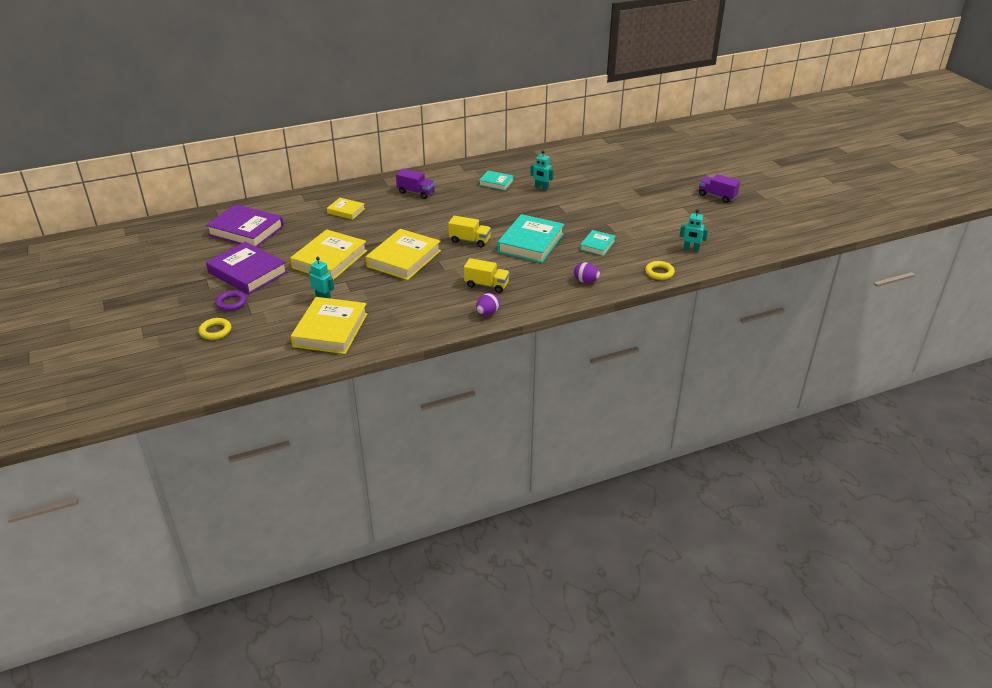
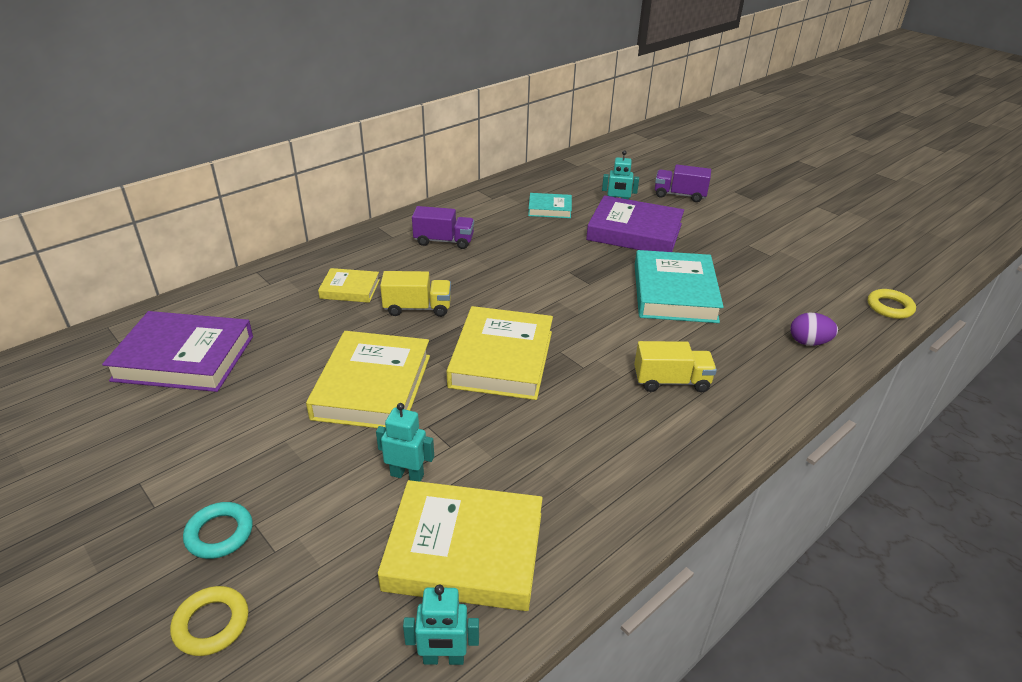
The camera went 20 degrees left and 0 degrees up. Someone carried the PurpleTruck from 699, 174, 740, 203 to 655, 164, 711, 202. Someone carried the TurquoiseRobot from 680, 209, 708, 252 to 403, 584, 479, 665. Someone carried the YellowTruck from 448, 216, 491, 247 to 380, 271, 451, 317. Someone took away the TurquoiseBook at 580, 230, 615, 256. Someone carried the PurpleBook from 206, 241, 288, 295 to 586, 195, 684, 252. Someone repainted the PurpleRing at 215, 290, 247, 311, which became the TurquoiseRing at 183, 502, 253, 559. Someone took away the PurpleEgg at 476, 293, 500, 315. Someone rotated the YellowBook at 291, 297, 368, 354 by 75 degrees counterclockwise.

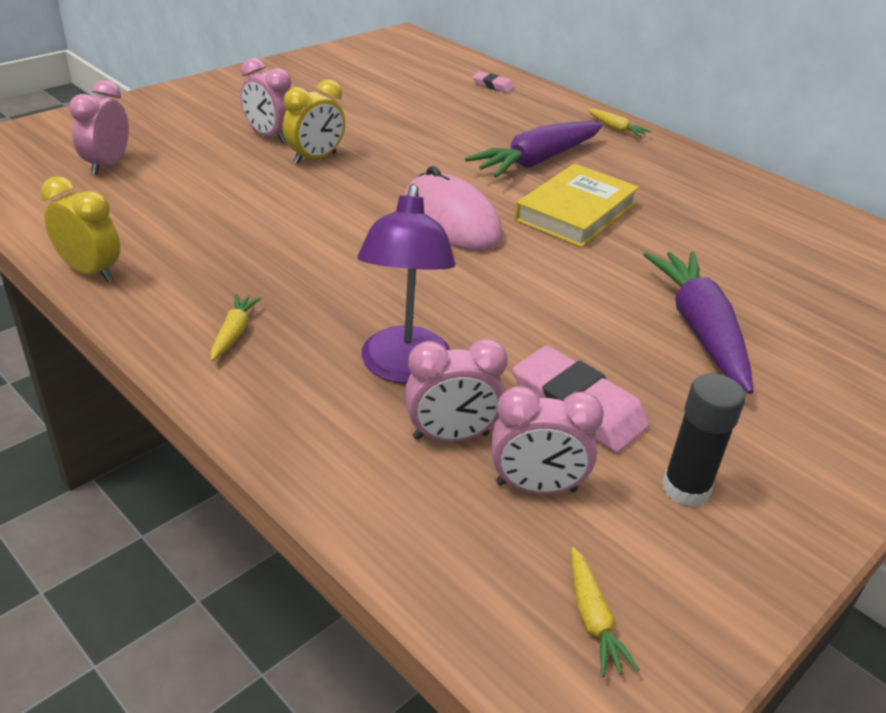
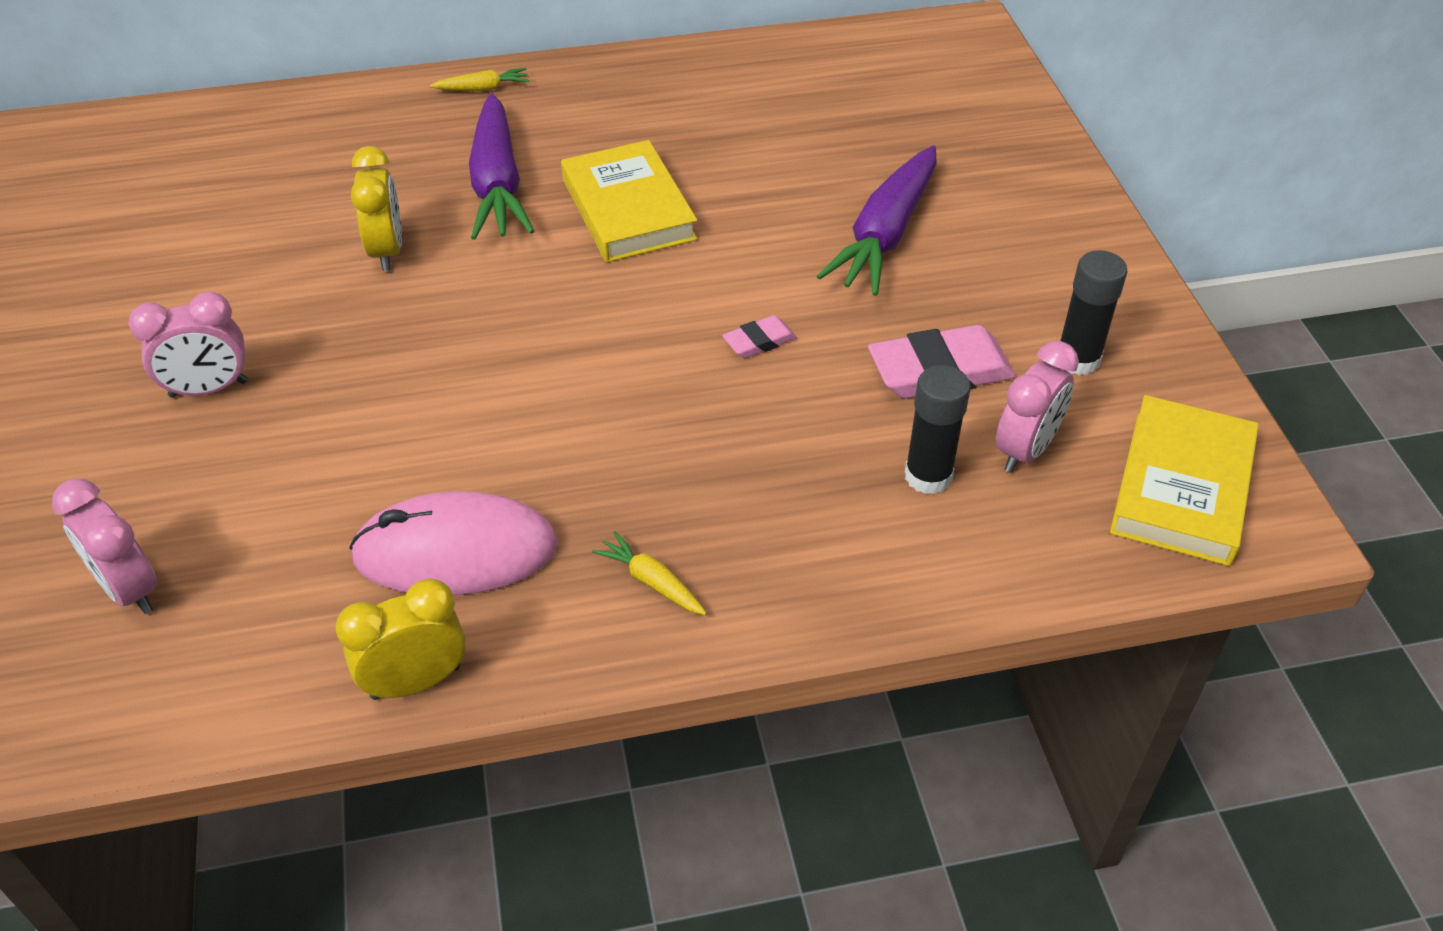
The camera went 55 degrees left and 10 degrees up. Someone carried the PinkEraser from 472, 72, 515, 93 to 722, 315, 797, 358. Someone carried the YellowClock from 282, 79, 345, 165 to 351, 146, 402, 271. Someone carried the PinkMouse from 404, 166, 503, 251 to 349, 491, 558, 596. Someone took away the PurpleLamp at 357, 184, 456, 384. Someone rotated the PurpleCarrot at 644, 251, 753, 394 by 90 degrees counterclockwise. Someone swapped the PinkClock at 405, 339, 508, 442 for the BlackGlueStick at 904, 365, 971, 494. Someone swapped the YellowCarrot at 571, 547, 640, 677 for the YellowBook at 1110, 395, 1259, 566.

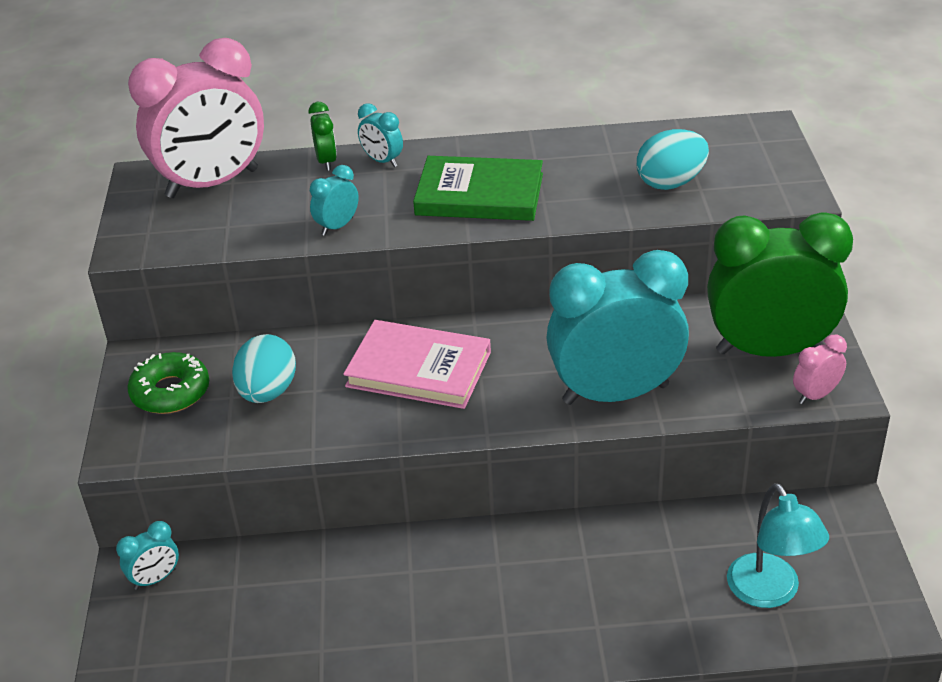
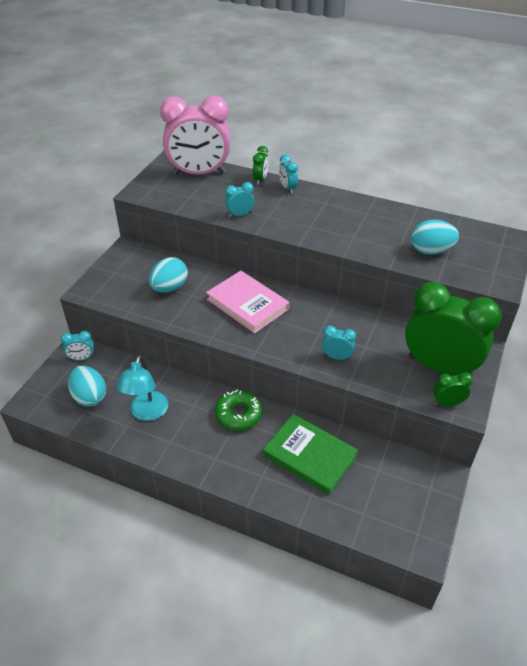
The camera went 25 degrees right and 5 degrees up. Someone carried the GreenBook from 413, 156, 543, 221 to 263, 414, 358, 495. Someone scaled the TurquoiseClock at 546, 250, 689, 405 by 0.41. Someone repainted the PinkClock at 793, 335, 847, 404, which became the GreenClock at 433, 372, 473, 406. Someone carried the GreenDonut from 127, 352, 209, 414 to 215, 390, 262, 430. Someone carried the TurquoiseLamp from 727, 483, 829, 608 to 117, 355, 168, 421. Someone put down the TurquoiseEgg at 68, 366, 106, 407.

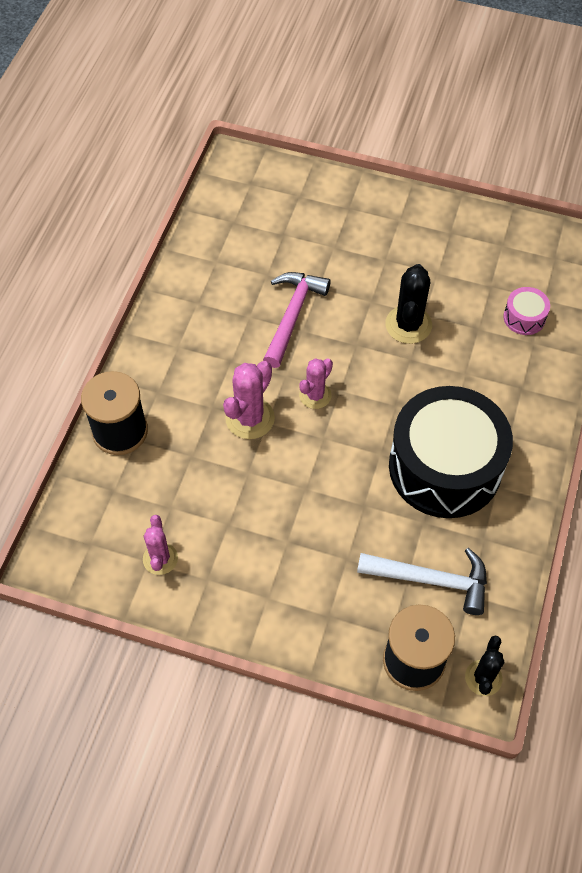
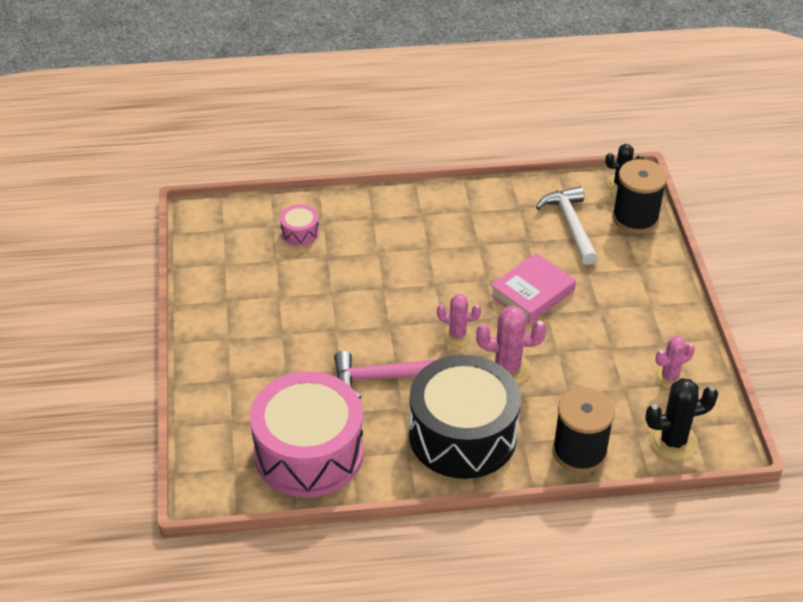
The camera went 115 degrees left and 15 degrees down. Someone carried the BlackCactus from 385, 264, 432, 344 to 645, 378, 718, 460. Someone carried the BlackDrum from 389, 386, 513, 518 to 409, 355, 521, 479. Someone put down the PinkBook at 490, 253, 576, 324. Someone put down the PinkDrum at 250, 371, 364, 497.

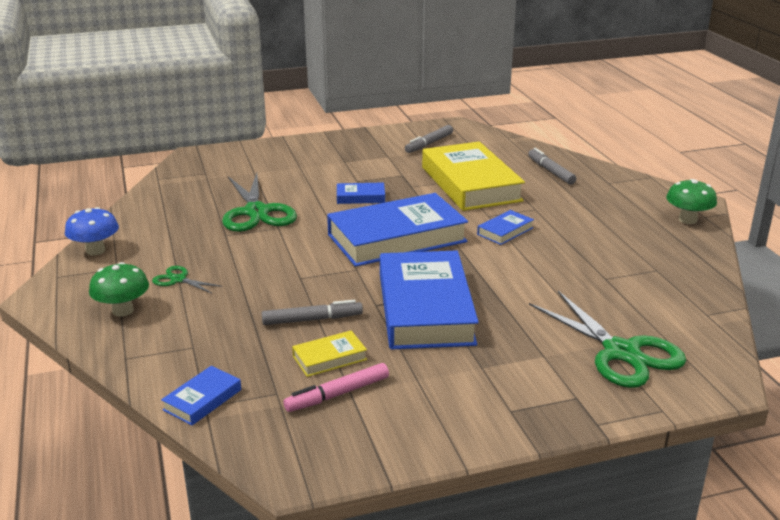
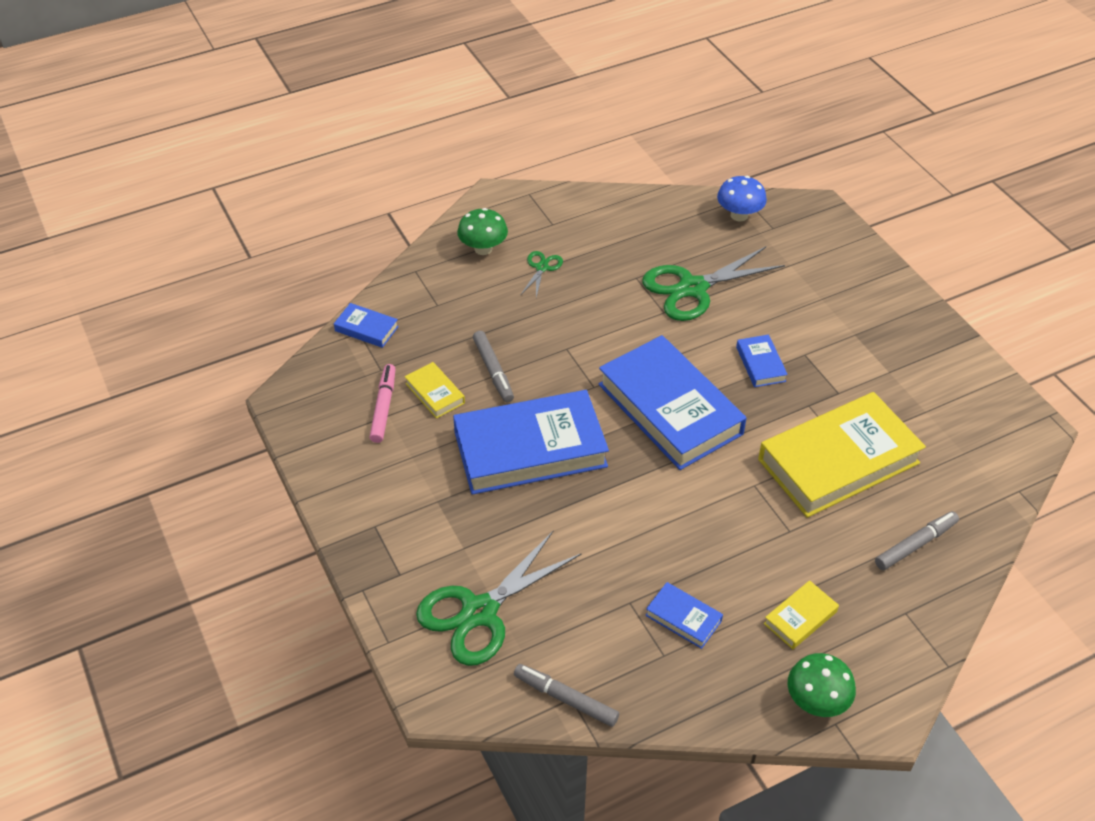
The camera went 80 degrees right and 20 degrees up. Someone carried the GreyMarker from 405, 125, 453, 153 to 514, 664, 619, 727. Someone carried the BlueMushroom from 65, 207, 119, 255 to 717, 176, 767, 222. Someone carried the BlueBook from 477, 210, 534, 245 to 645, 582, 723, 649. Someone rotated the PinkMarker at 284, 363, 389, 412 by 45 degrees clockwise. Someone put down the YellowBook at 764, 580, 839, 649.

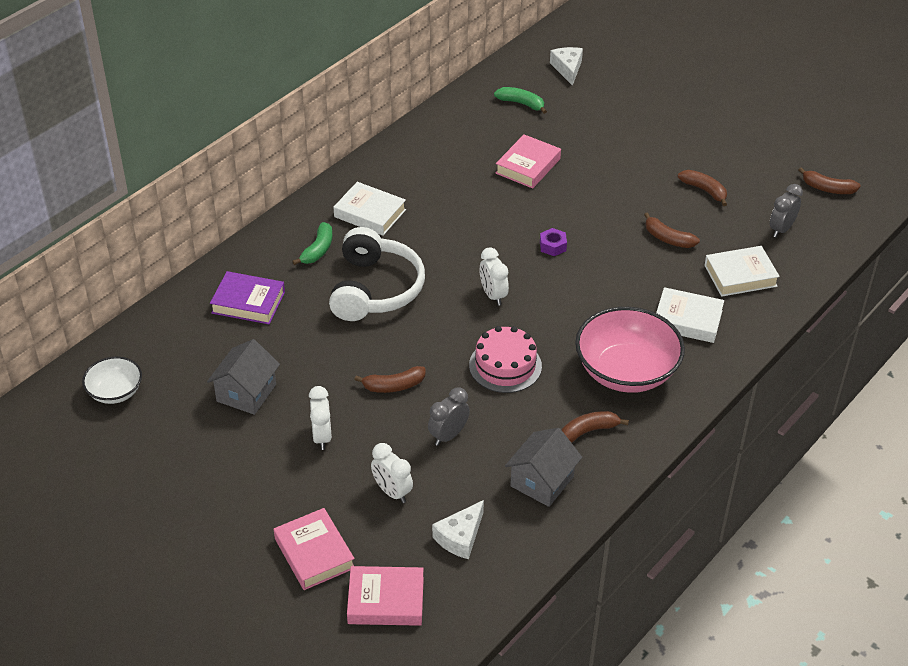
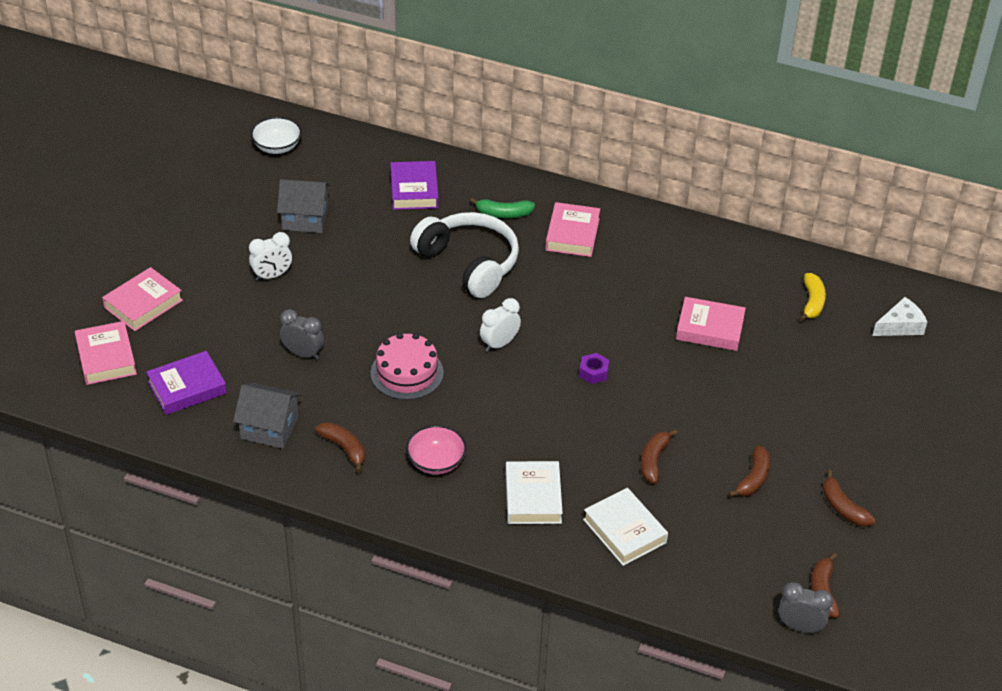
The camera went 70 degrees right and 0 degrees up. Someone repainted the GreenBanana at 494, 87, 547, 114, which became the YellowBanana at 799, 273, 826, 321. Someone repainted the WhiteBook at 334, 182, 406, 236, which became the PinkBook at 545, 202, 600, 257. Someone carried the GreyClock from 770, 184, 803, 238 to 778, 582, 833, 633. Someone rotated the WhiteHeadphones at 329, 227, 425, 321 by 120 degrees counterclockwise. Someone scaled the PinkBowl at 575, 307, 685, 393 by 0.54. Someone carried the BrownBanana from 354, 366, 426, 393 to 823, 470, 876, 527. Someone took away the WhiteClock at 371, 443, 413, 503. Someone swapped the WhiteCheese at 432, 500, 484, 559 for the PurpleBook at 146, 351, 227, 415.

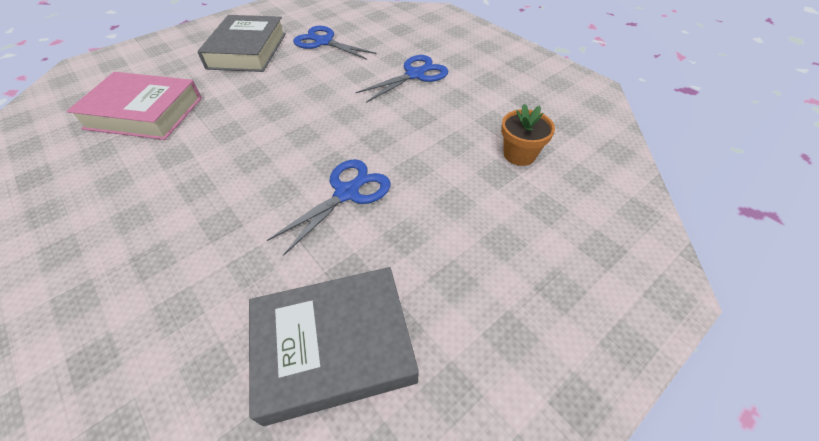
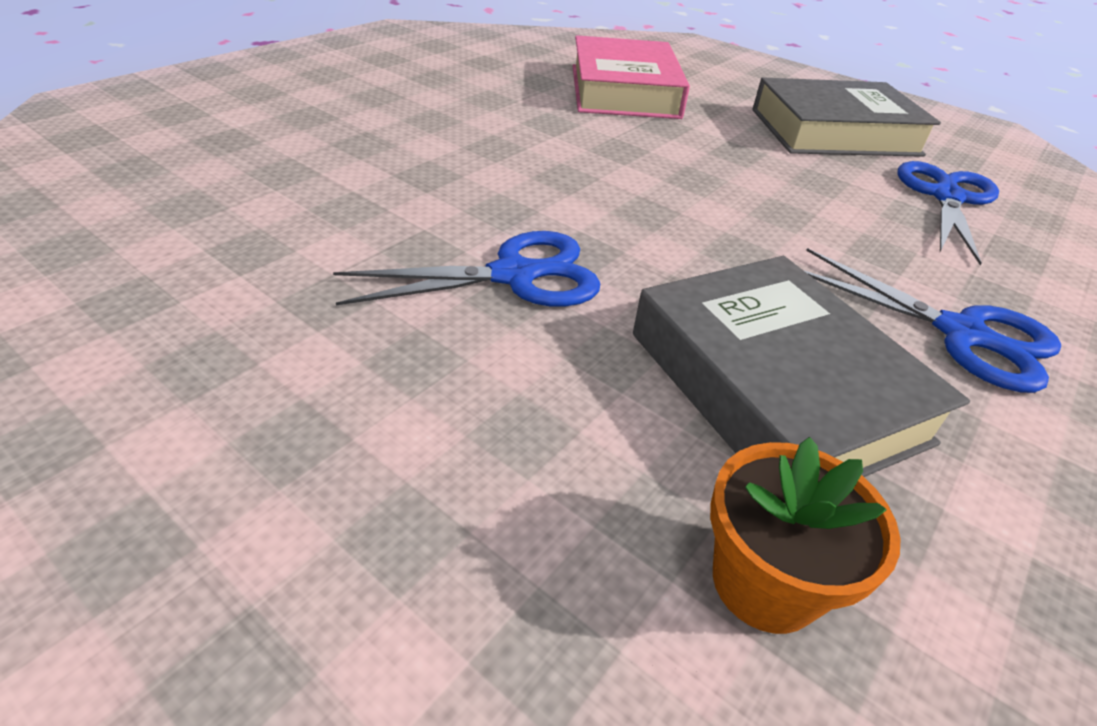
The camera went 75 degrees right and 10 degrees down. Someone rotated the BlueScissors at 267, 159, 391, 256 by 45 degrees counterclockwise. Someone carried the GreyBook from 249, 267, 419, 426 to 633, 256, 970, 477.

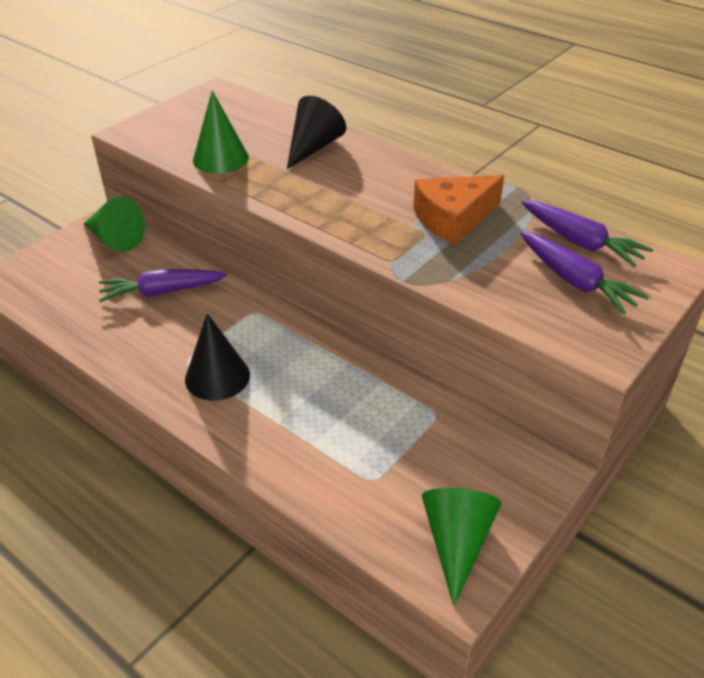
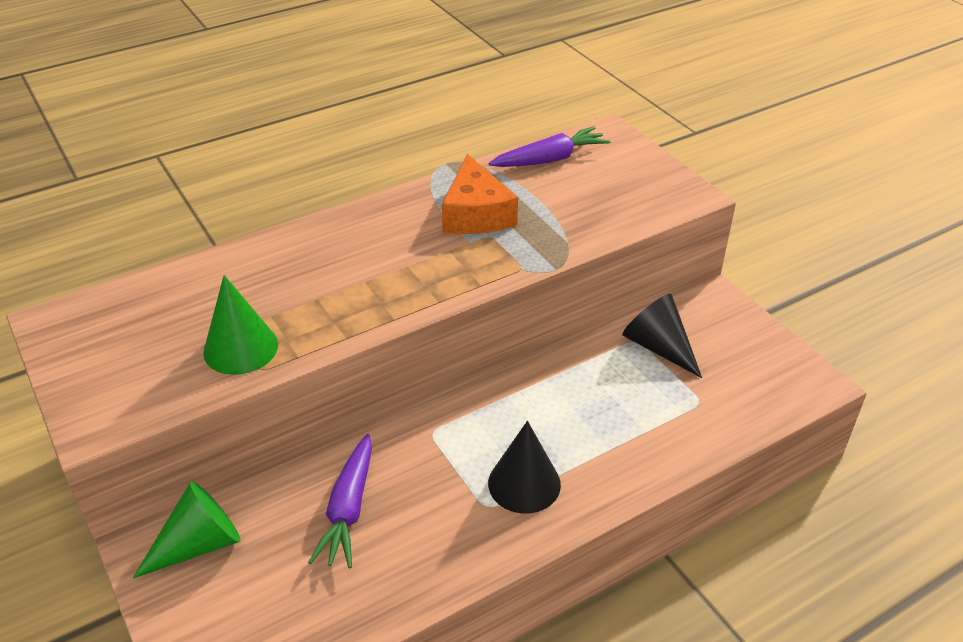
The camera went 70 degrees left and 0 degrees up. Someone carried the BlackCone from 287, 96, 346, 169 to 622, 294, 702, 378. Someone took away the PurpleCarrot at 520, 232, 649, 314. Someone took away the GreenCone at 422, 488, 502, 606.

